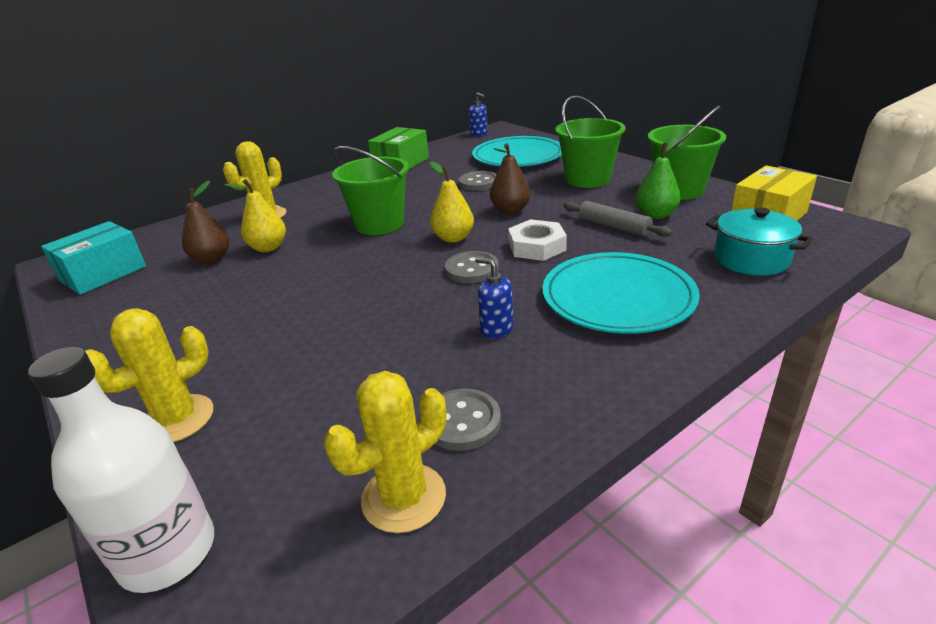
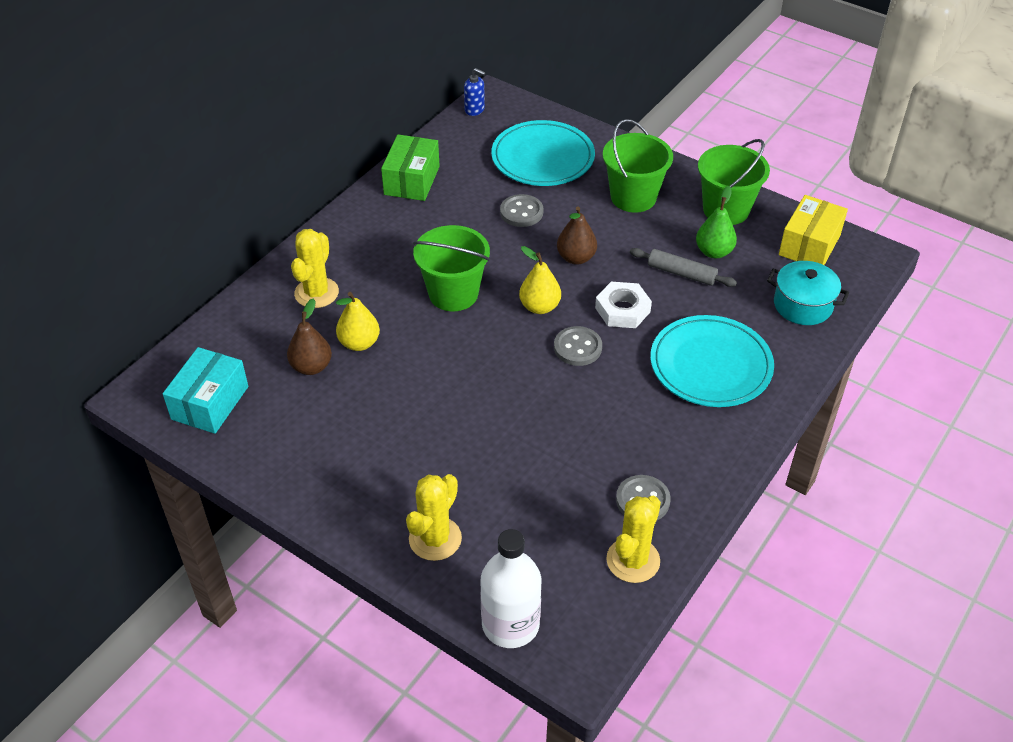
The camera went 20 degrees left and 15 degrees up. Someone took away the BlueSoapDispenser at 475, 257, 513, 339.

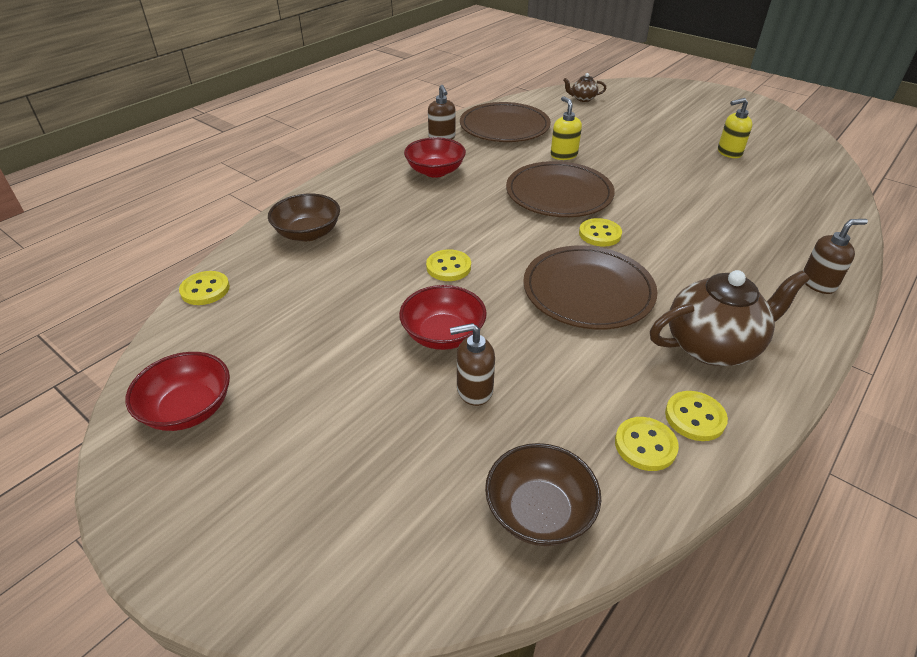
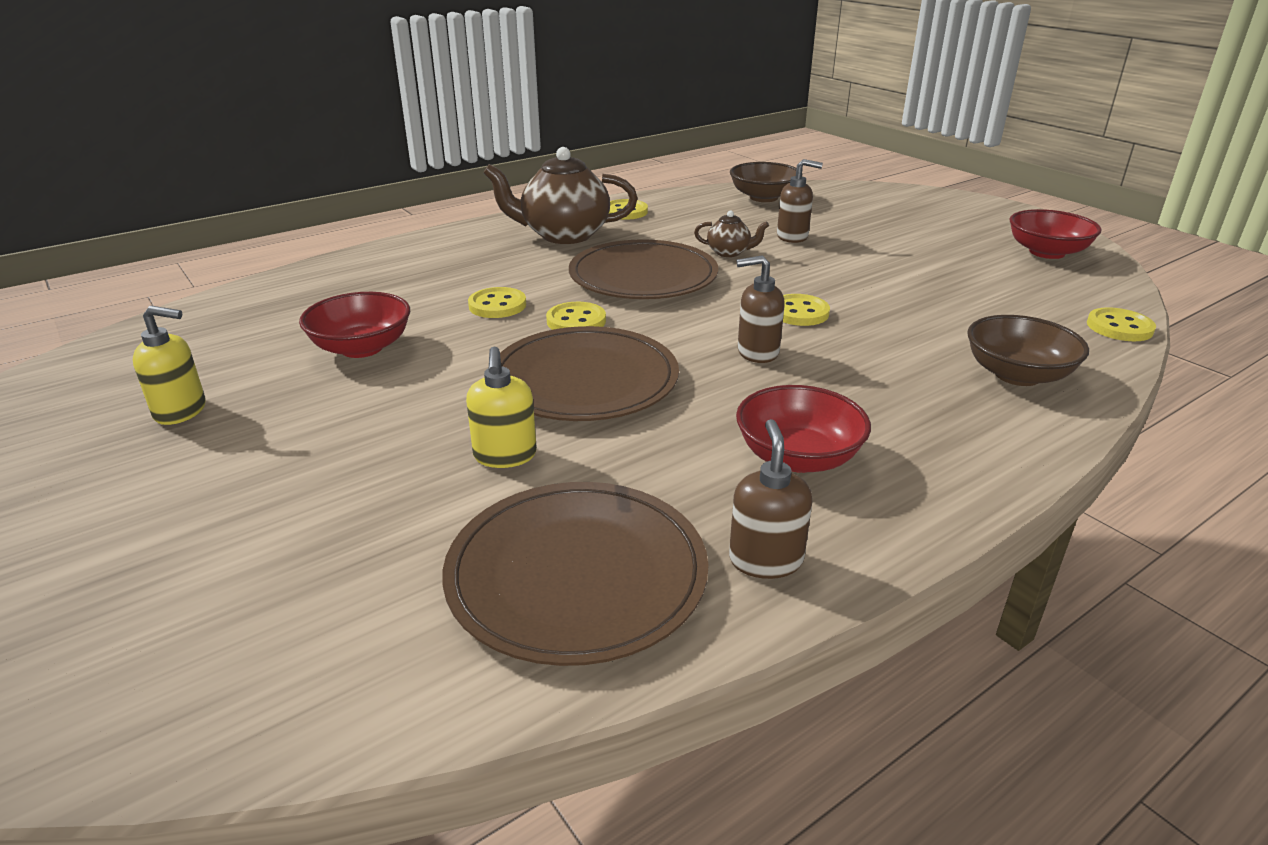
The camera went 165 degrees left and 10 degrees down. Someone carried the BrownTeapot from 563, 73, 606, 102 to 694, 211, 769, 257. Someone carried the BrownSoapDispenser from 803, 219, 868, 294 to 736, 255, 785, 363. Someone carried the RedBowl from 399, 285, 487, 350 to 299, 292, 410, 358. Someone carried the YellowButton from 615, 417, 679, 471 to 468, 287, 526, 318.

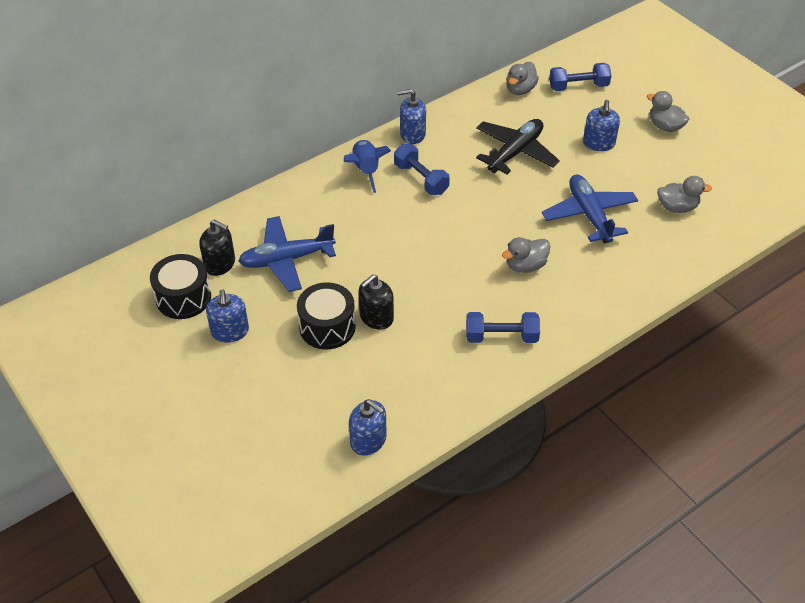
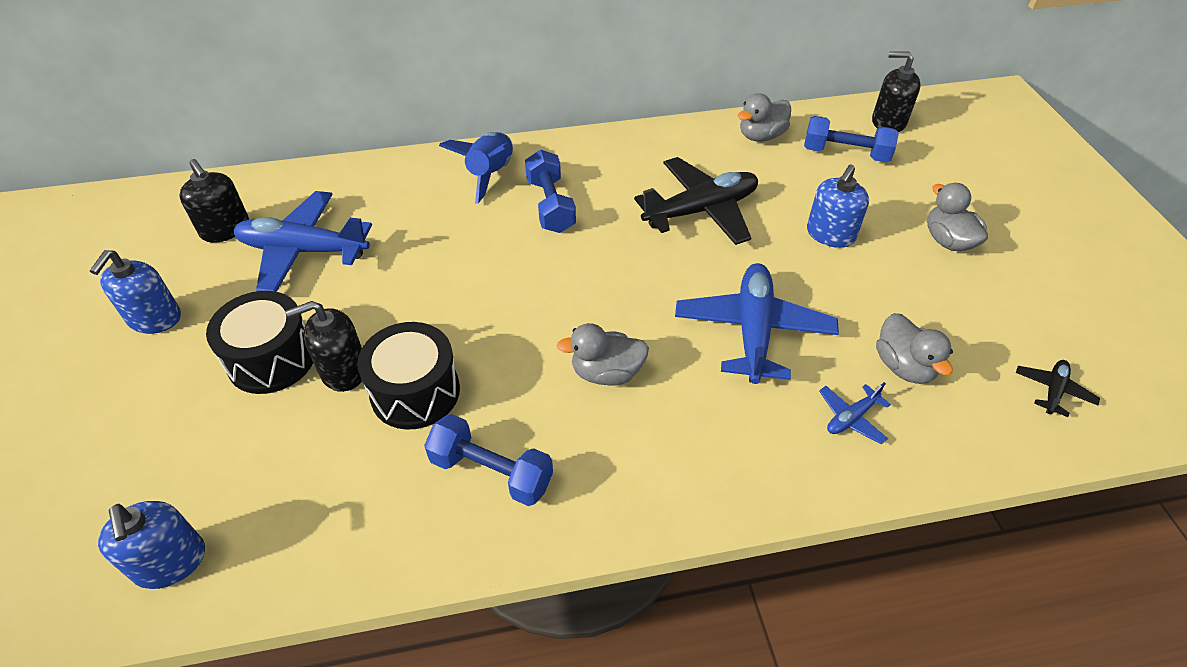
The camera went 25 degrees right and 0 degrees up. Someone took away the BlueSoapDispenser at 397, 89, 426, 144. Someone rotated the GreyDuck at 657, 176, 712, 213 by 45 degrees clockwise. Someone carried the BlackDrum from 150, 254, 211, 319 to 357, 322, 460, 430. Someone put down the BlackSoapDispenser at 872, 51, 921, 132. Someone put down the BlackPlane at 1016, 360, 1100, 417. Someone put down the BluePlane at 819, 382, 891, 444.

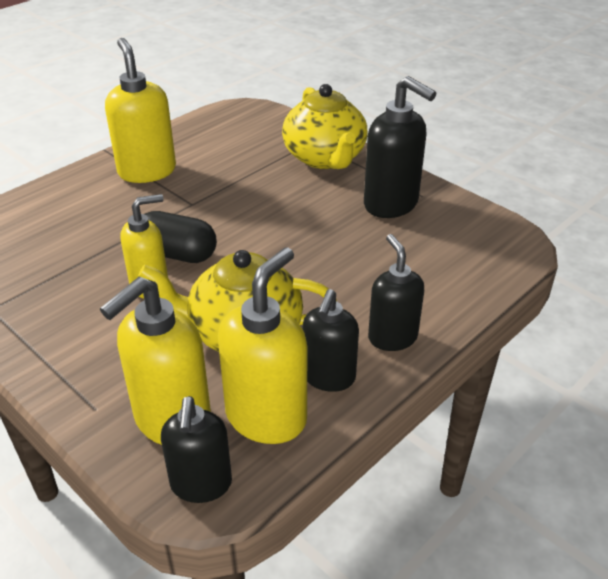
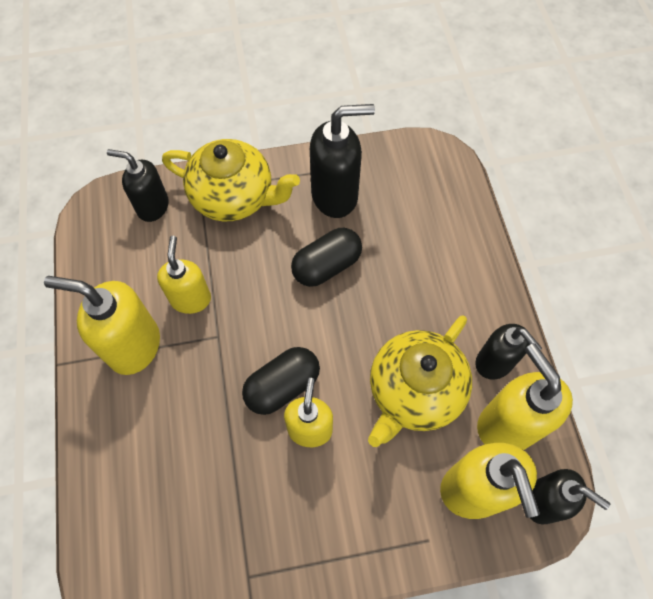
The camera went 55 degrees left and 25 degrees up. Someone carried the BlackSoapDispenser from 368, 234, 424, 351 to 107, 149, 169, 222. Someone put down the BlackCapsule at 291, 228, 362, 287. Someone put down the YellowSoapDispenser at 157, 236, 211, 314.

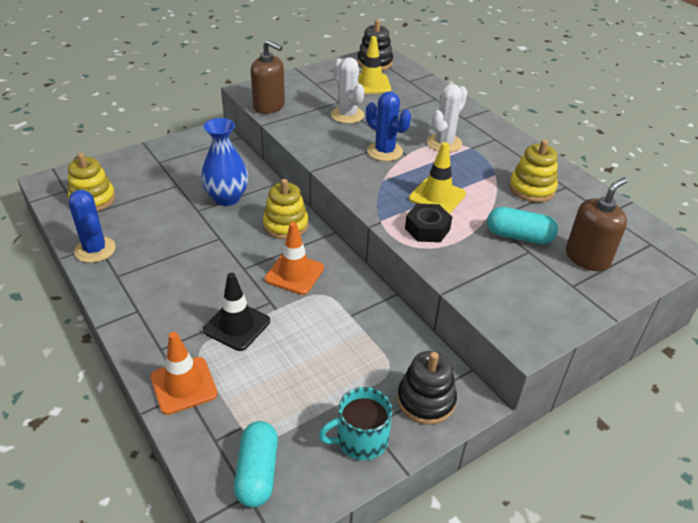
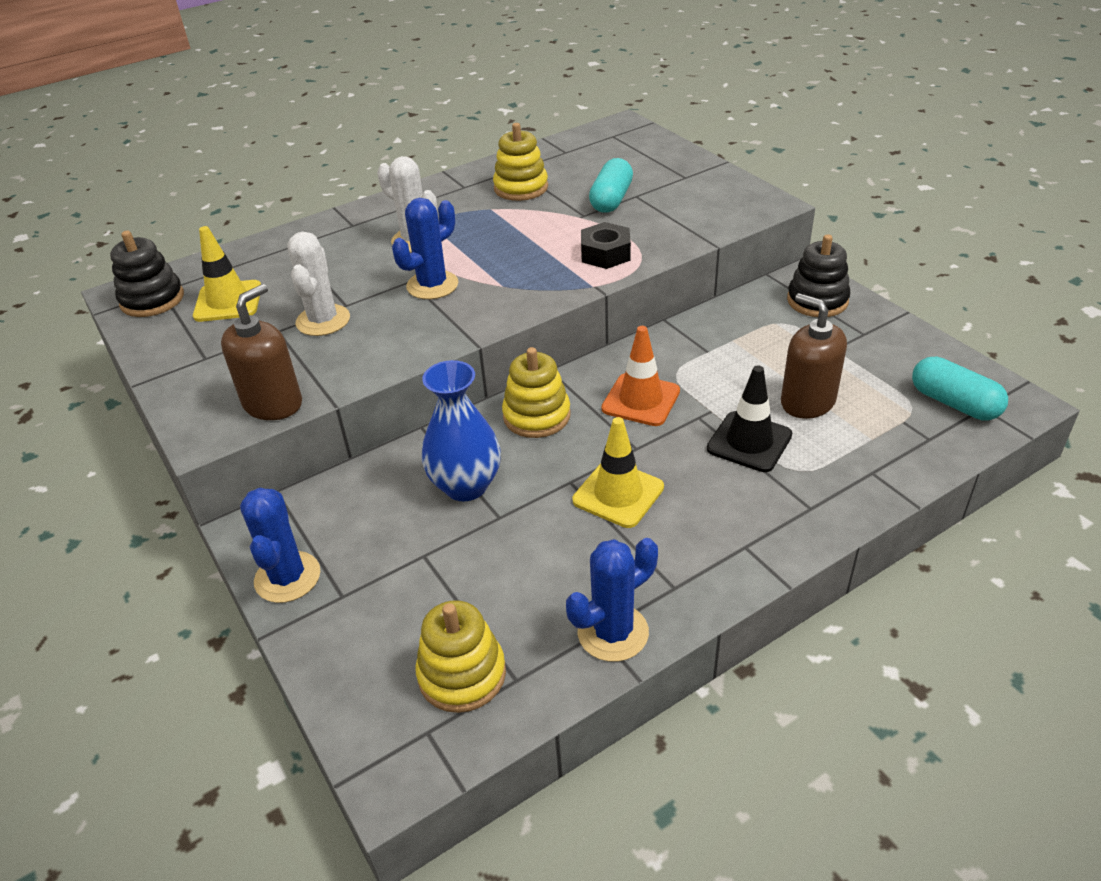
The camera went 85 degrees left and 0 degrees up. Someone rotated the WhiteCactus at 331, 57, 364, 124 by 60 degrees counterclockwise. Someone carried the YellowTrafficCone from 409, 142, 466, 214 to 572, 417, 664, 528. Someone carried the BrownSoapDispenser from 566, 177, 628, 271 to 781, 293, 847, 419. Someone took away the OrangeTrafficCone at 151, 332, 218, 415. Someone took away the TurquoiseMug at 319, 387, 392, 460. Someone rotated the TurquoiseCapsule at 234, 421, 278, 507 by 45 degrees clockwise. Someone put down the BlueCactus at 240, 488, 320, 603.

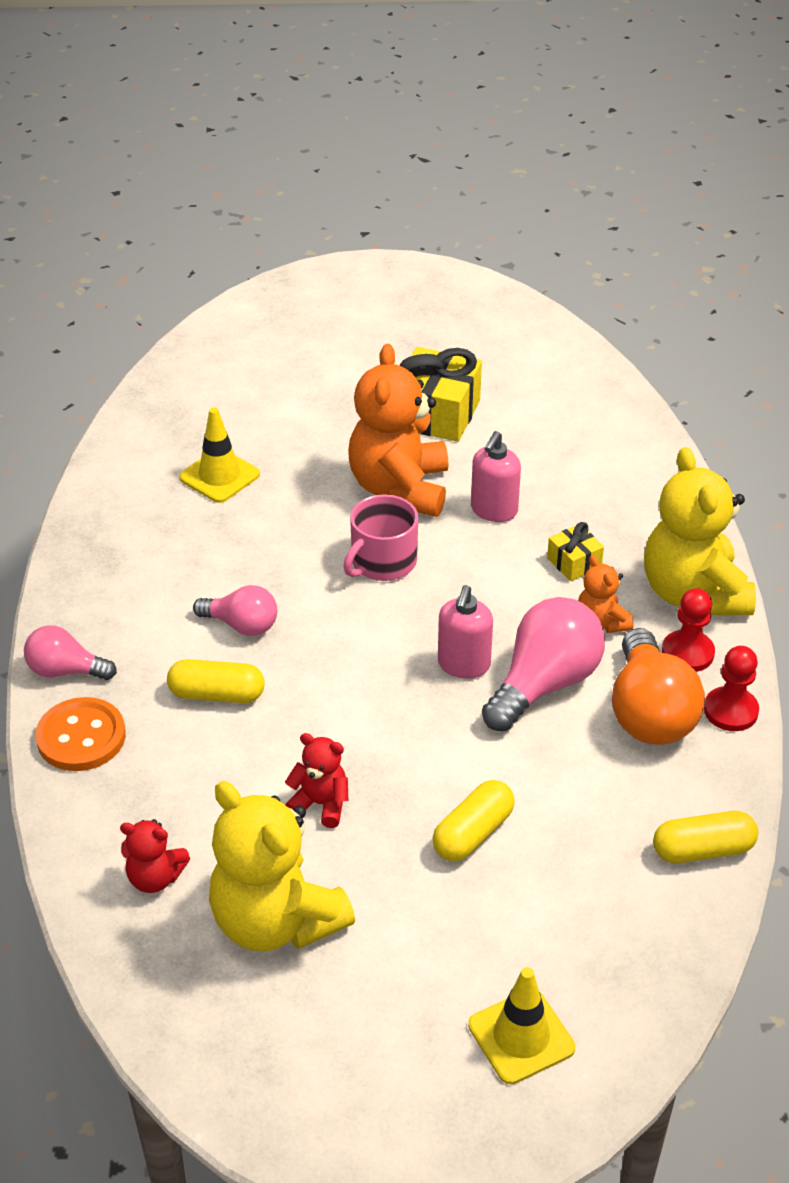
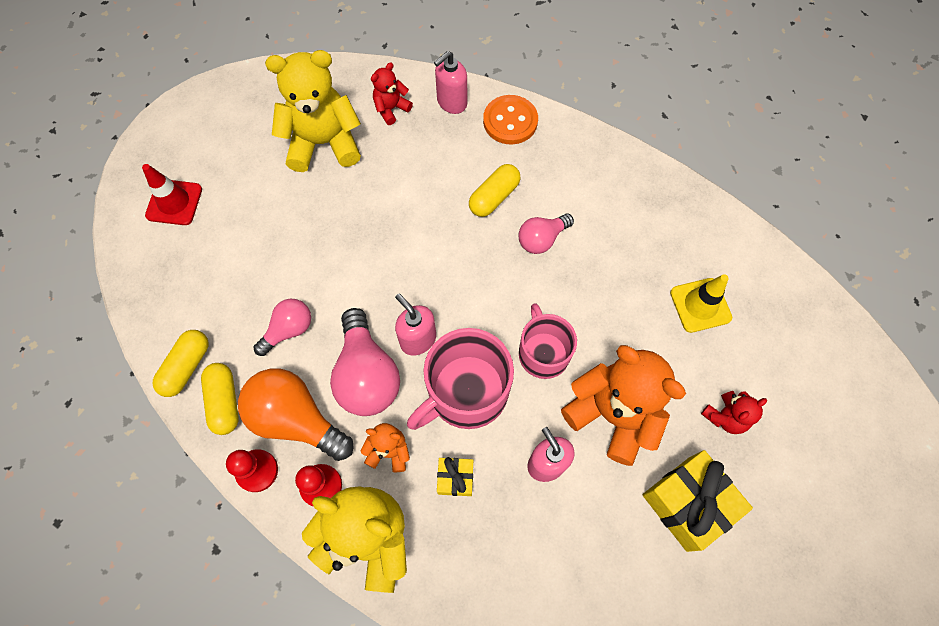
The camera went 125 degrees right and 25 degrees up. Someone carried the PinkLightBulb from 24, 626, 117, 680 to 253, 299, 311, 356. Someone carried the RedTeddyBear from 285, 733, 348, 828 to 701, 391, 767, 434. Someone carried the YellowCapsule from 432, 780, 515, 861 to 201, 363, 239, 435. Someone repainted the YellowTrafficCone at 468, 967, 575, 1084, which became the RedTrafficCone at 142, 164, 202, 225. Someone put down the PinkSoapDispenser at 434, 51, 467, 114. Someone put down the PinkMug at 407, 328, 514, 430.

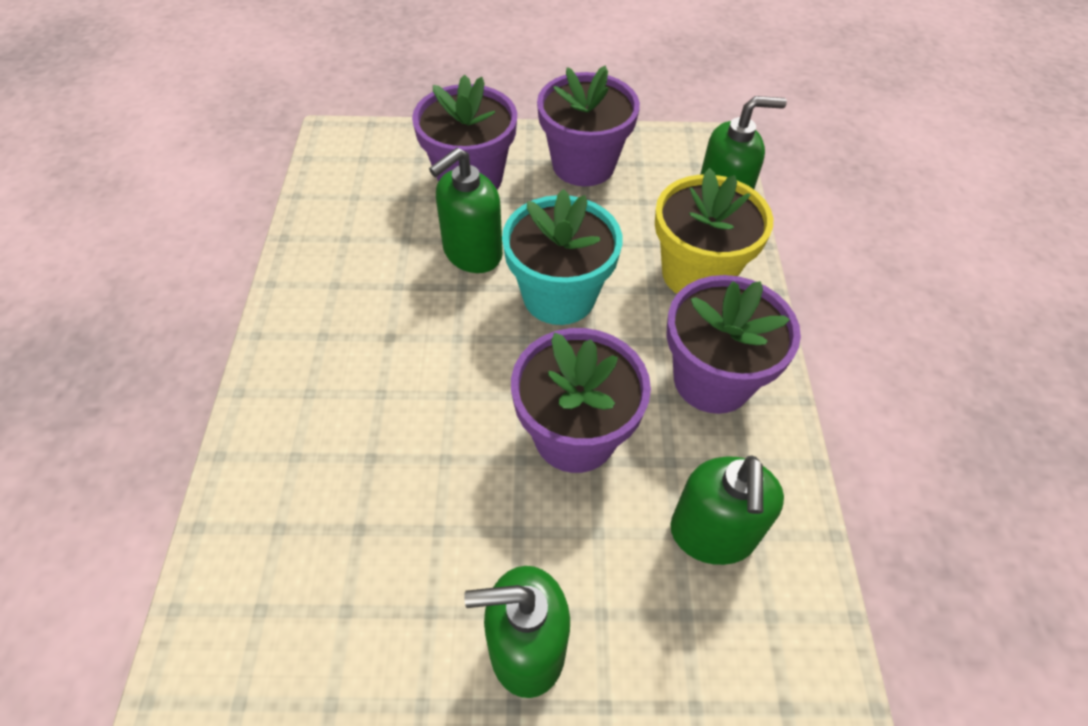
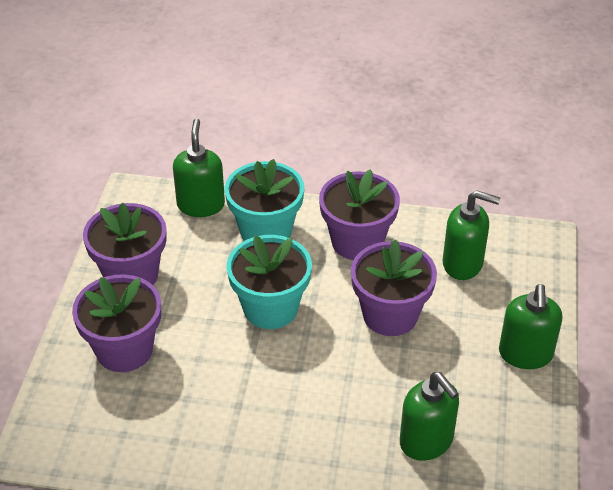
The camera went 80 degrees left and 10 degrees down. Someone carried the GreenSoapDispenser from 429, 148, 503, 273 to 400, 372, 459, 461. Someone repainted the YellowFlowerPot at 655, 168, 773, 294, which became the TurquoiseFlowerPot at 225, 159, 305, 241.

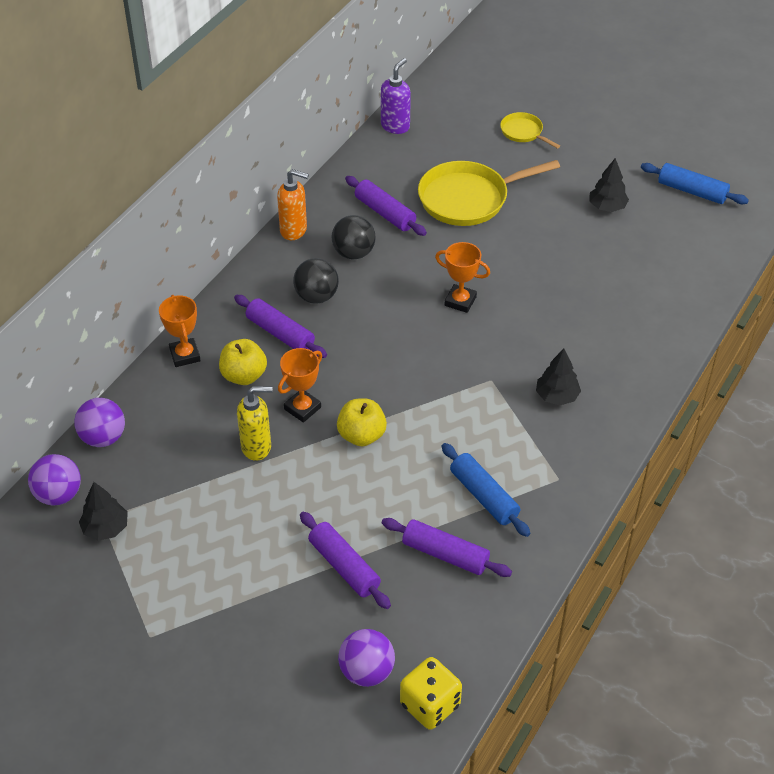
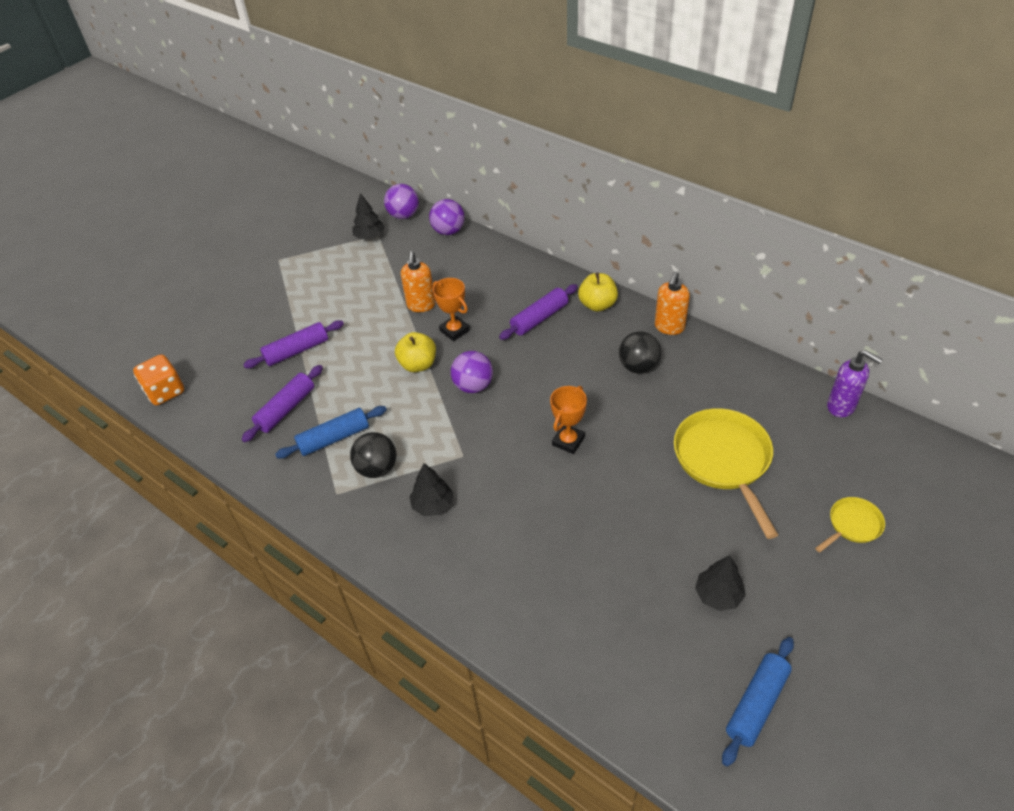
The camera went 100 degrees right and 0 degrees up. Someone took away the PurpleRollingPin at 345, 176, 427, 236. Someone carried the BlackBall from 293, 258, 339, 304 to 350, 432, 396, 478. Someone took away the OrangeTrophy at 159, 295, 201, 367. Someone carried the YellowApple from 219, 339, 267, 385 to 578, 273, 618, 312. Someone repainted the YellowSoapDispenser at 237, 386, 273, 461, which became the OrangeSoapDispenser at 401, 251, 436, 312. Someone carried the PurpleBall from 338, 629, 395, 687 to 451, 351, 493, 393. Someone repainted the YellowDice at 400, 657, 462, 730, which became the OrangeDice at 133, 354, 184, 405.

